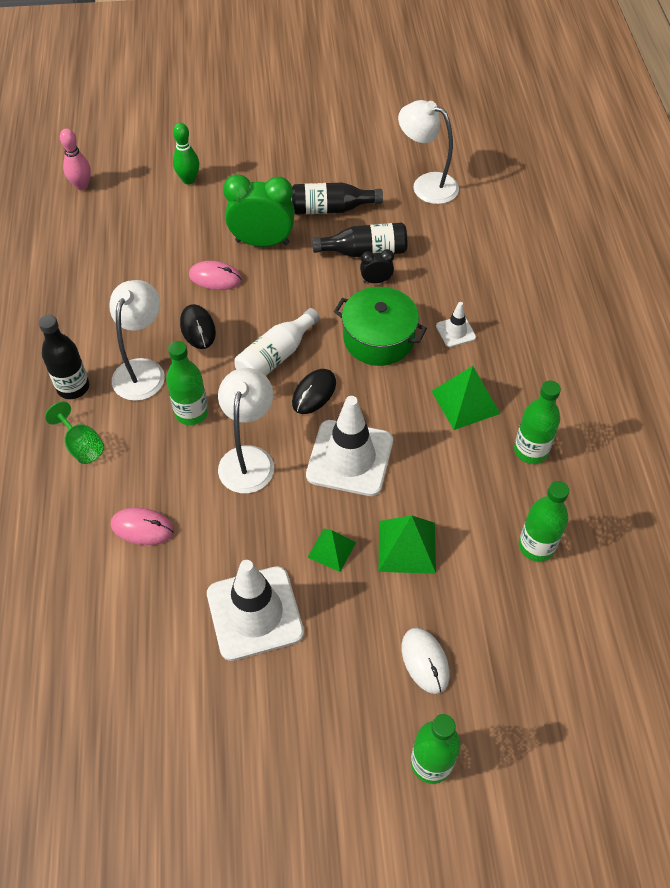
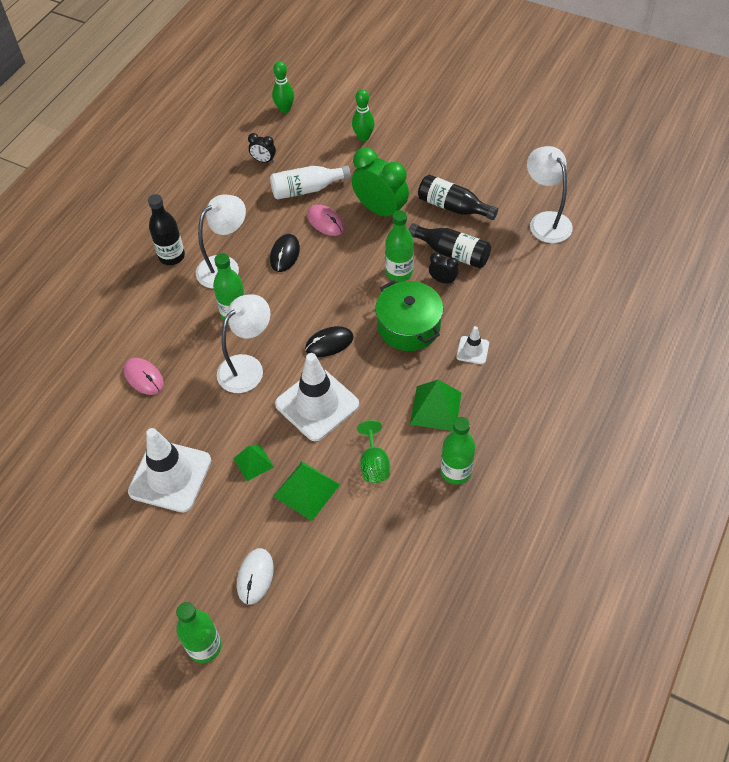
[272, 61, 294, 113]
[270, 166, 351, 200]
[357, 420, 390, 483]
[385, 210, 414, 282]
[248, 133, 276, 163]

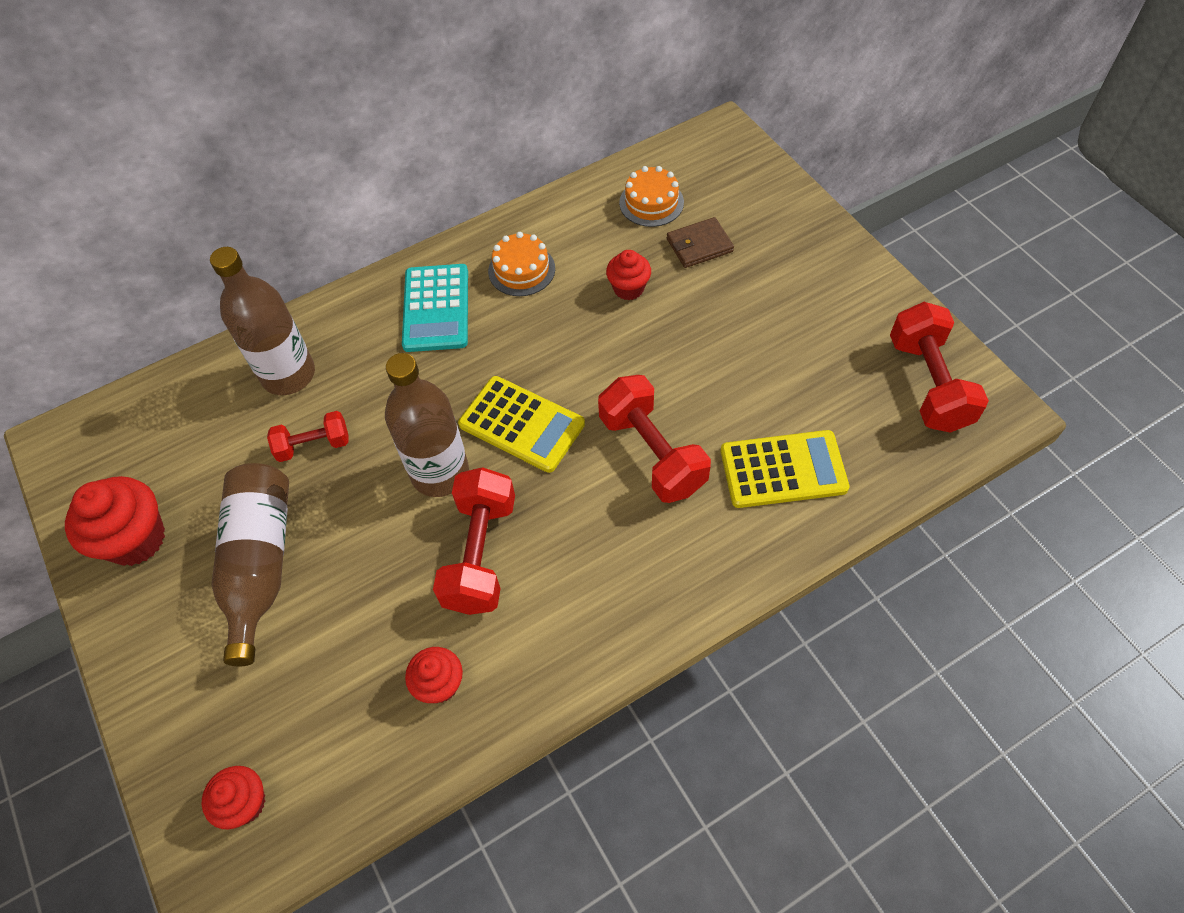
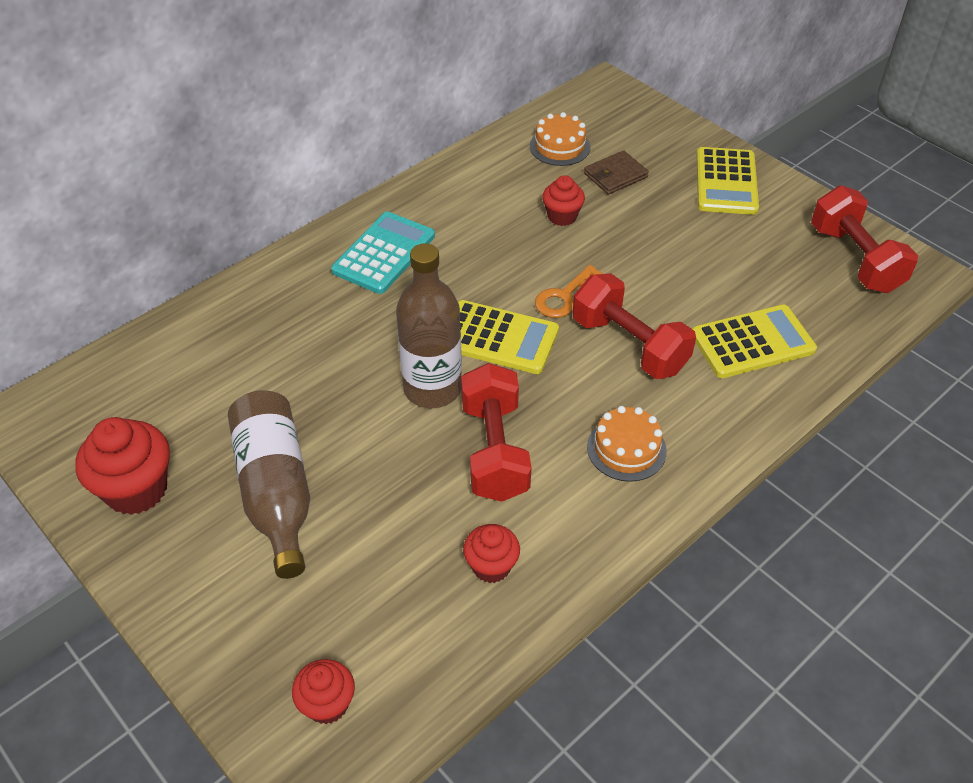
[587, 406, 667, 482]
[210, 247, 315, 395] (first image)
[331, 212, 435, 294]
[267, 411, 349, 462] (first image)
[696, 147, 759, 215]
[535, 265, 603, 318]

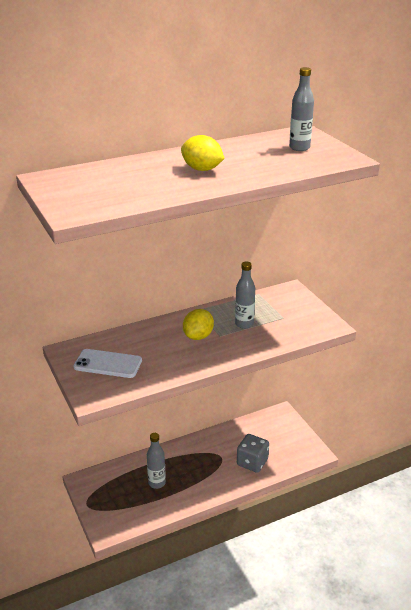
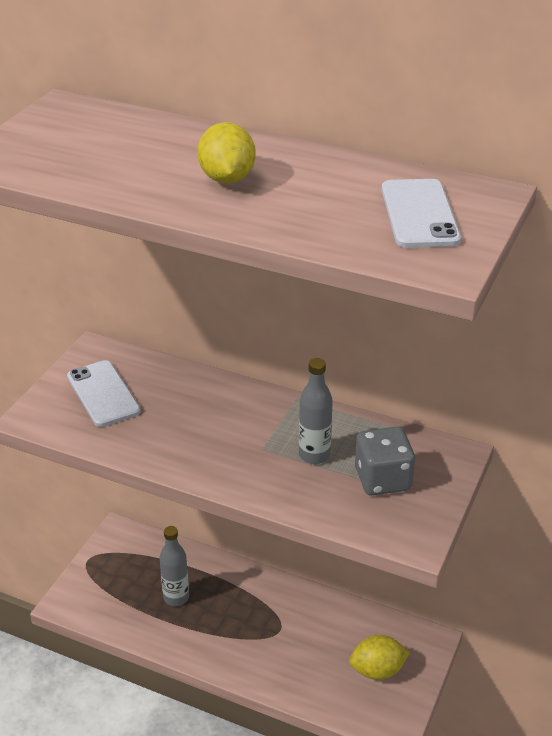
[382, 179, 461, 248]
[349, 635, 410, 680]
[355, 426, 415, 496]

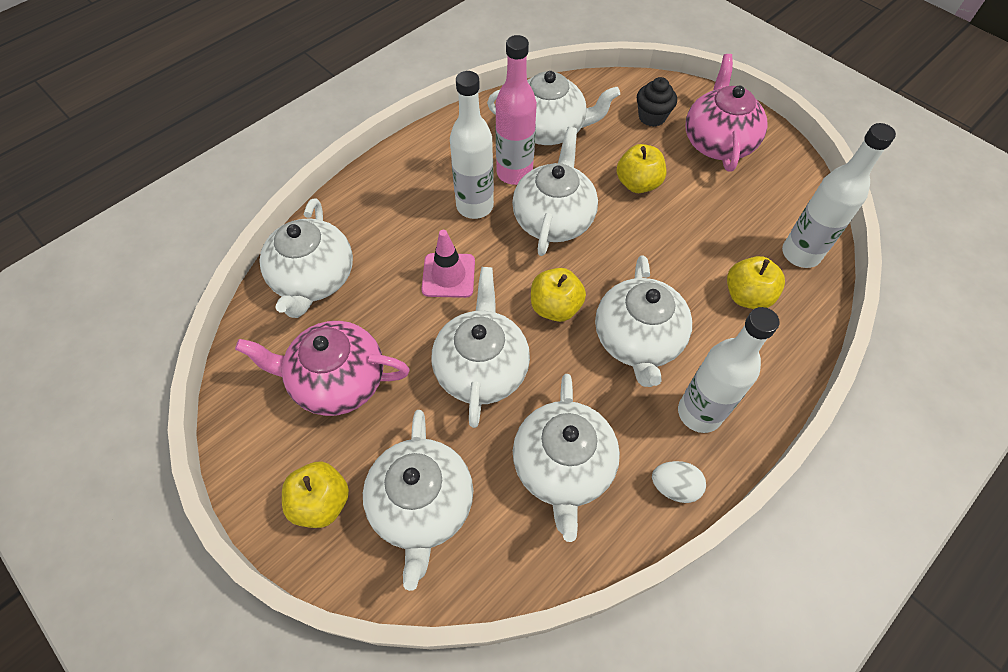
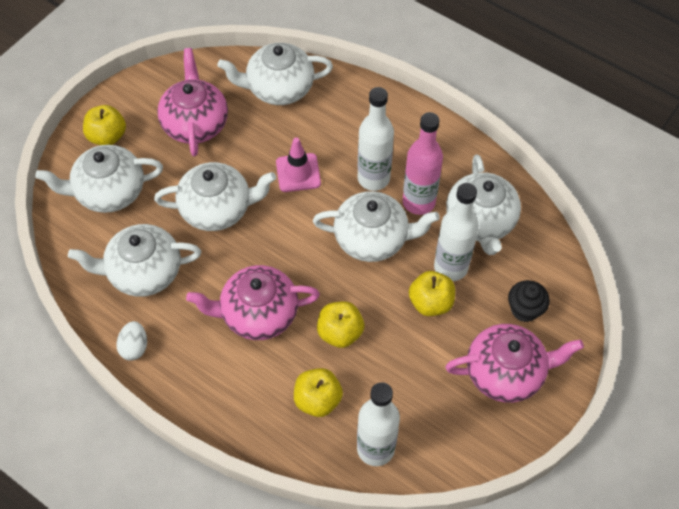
[186, 265, 320, 340]
[317, 301, 364, 348]
[434, 183, 479, 281]

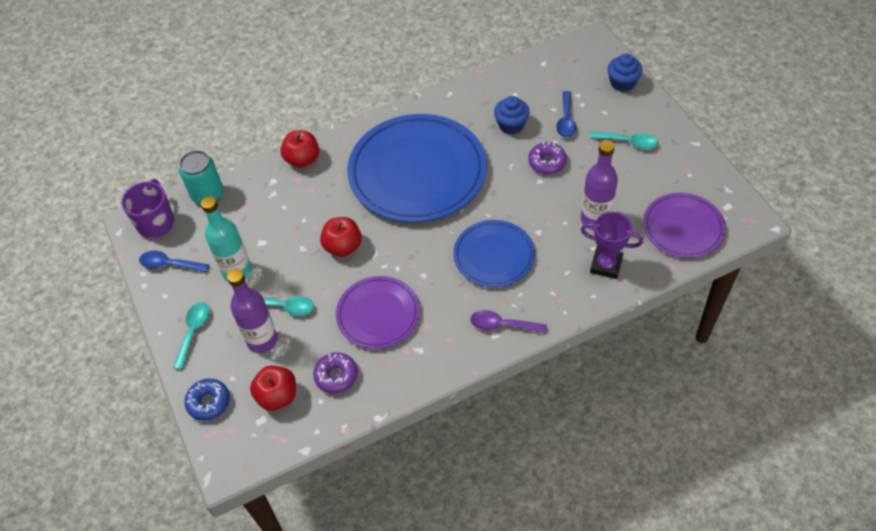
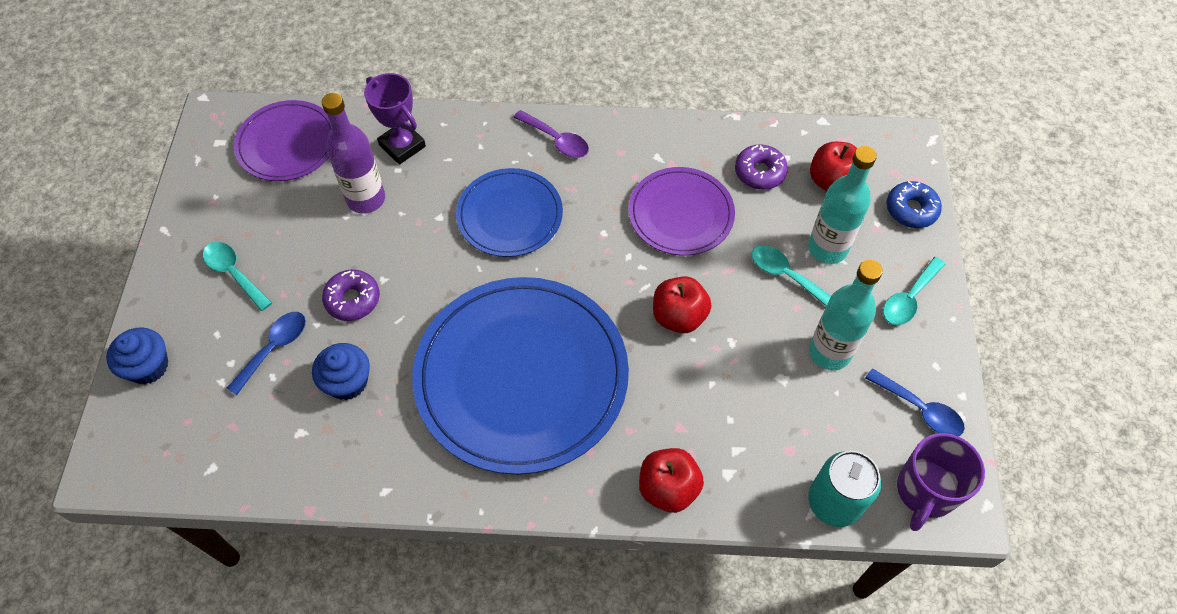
[808, 146, 877, 264]

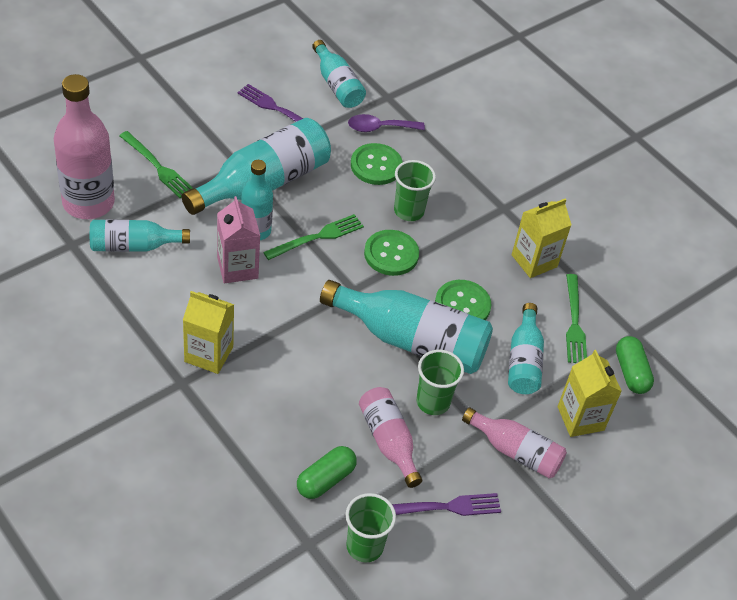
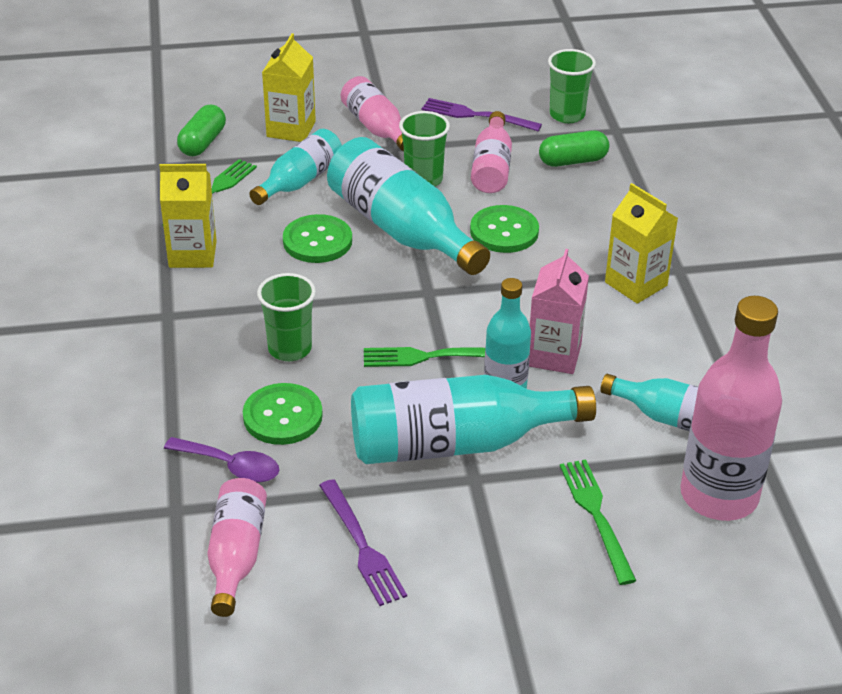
[207, 478, 267, 617]
[470, 205, 539, 253]

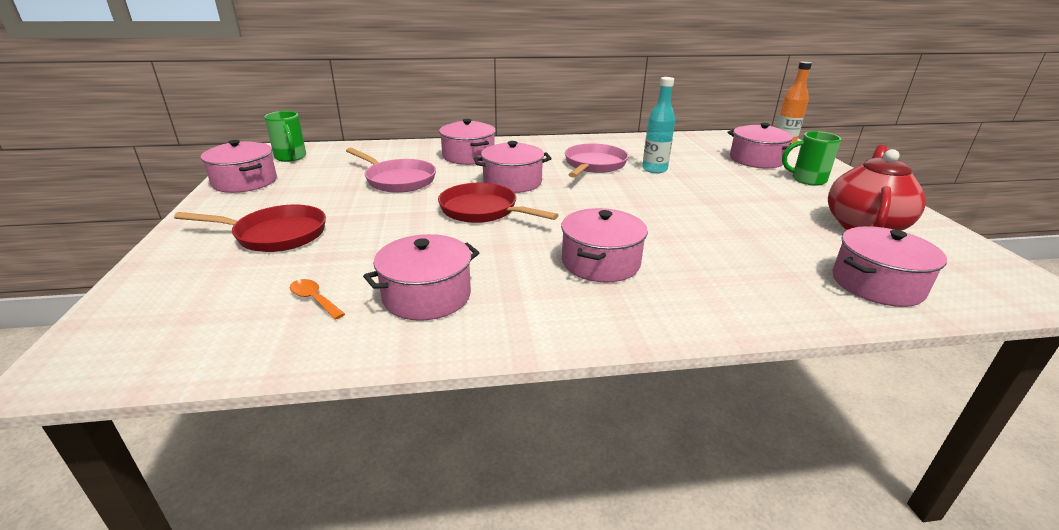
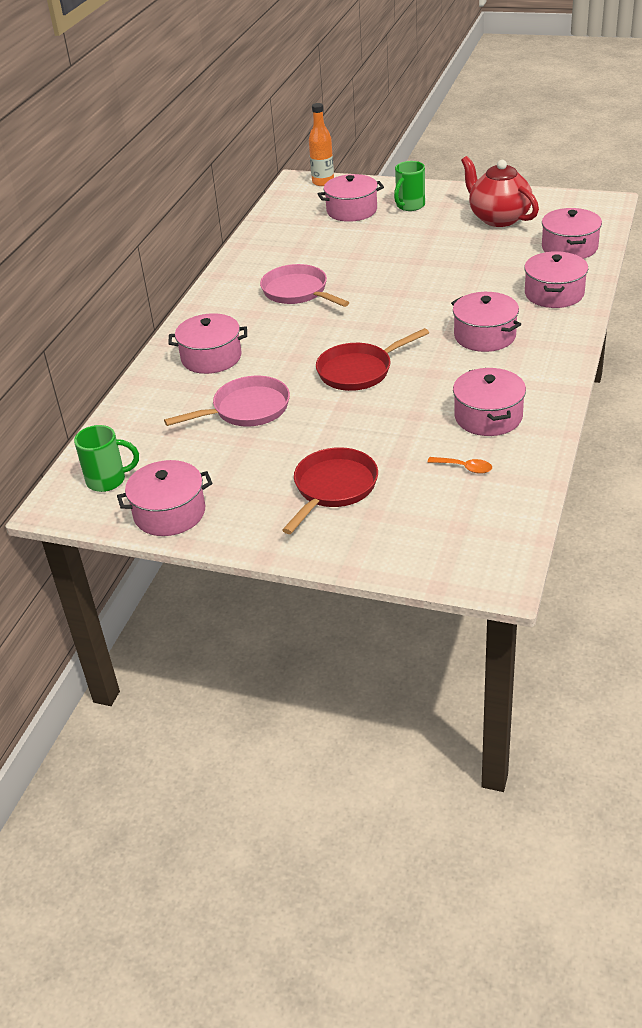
[642, 77, 675, 173] (first image)
[524, 251, 588, 308]
[428, 457, 492, 474]

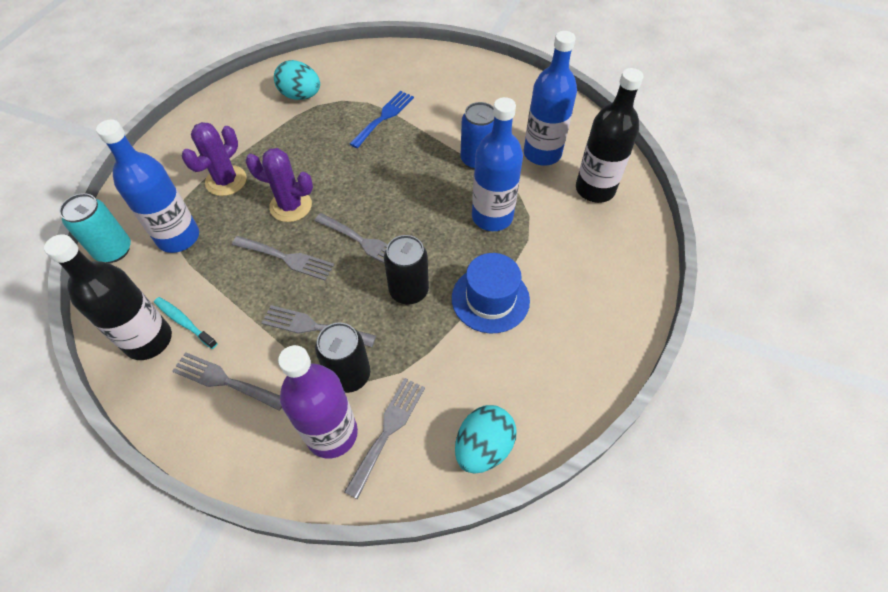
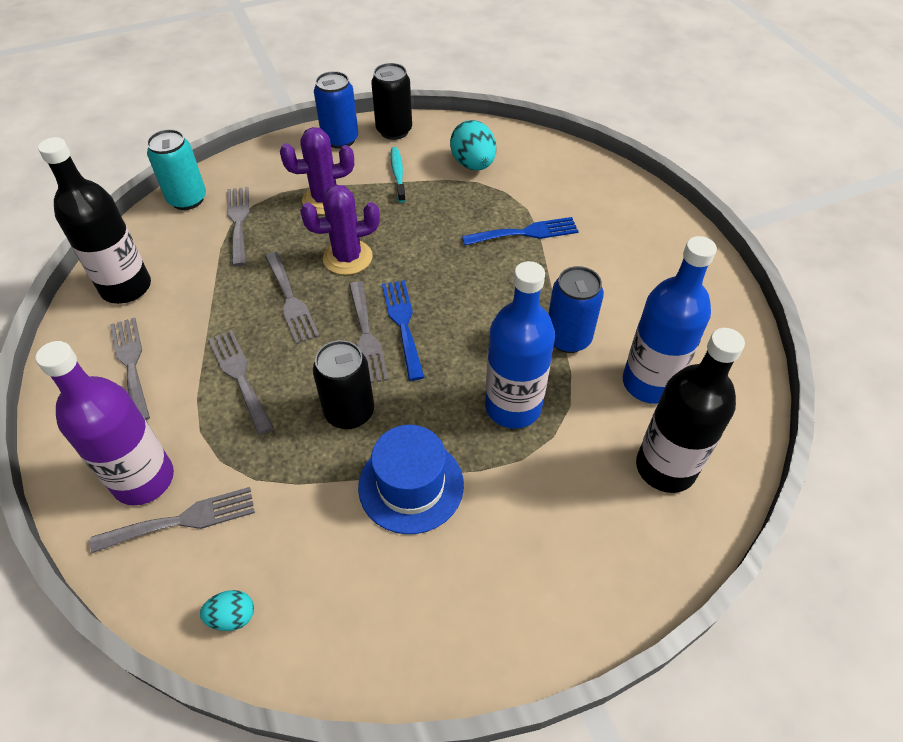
[227, 187, 249, 266]
[300, 185, 380, 275]
[391, 147, 406, 203]
[371, 63, 412, 140]
[200, 590, 254, 631]
[314, 71, 358, 149]
[382, 280, 424, 381]

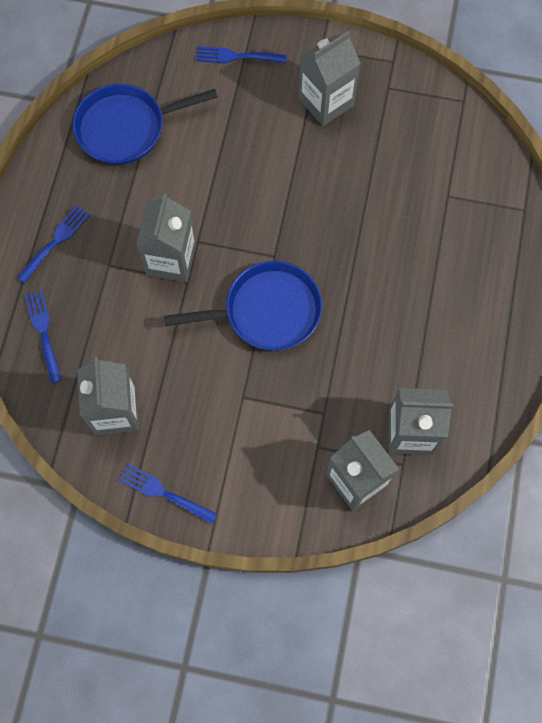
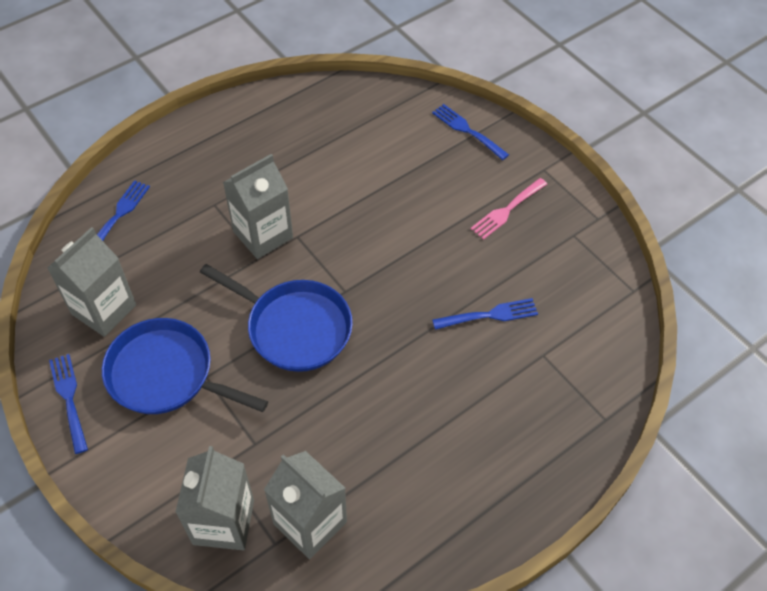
[471, 178, 547, 240]
[102, 318, 268, 414]
[432, 298, 538, 330]

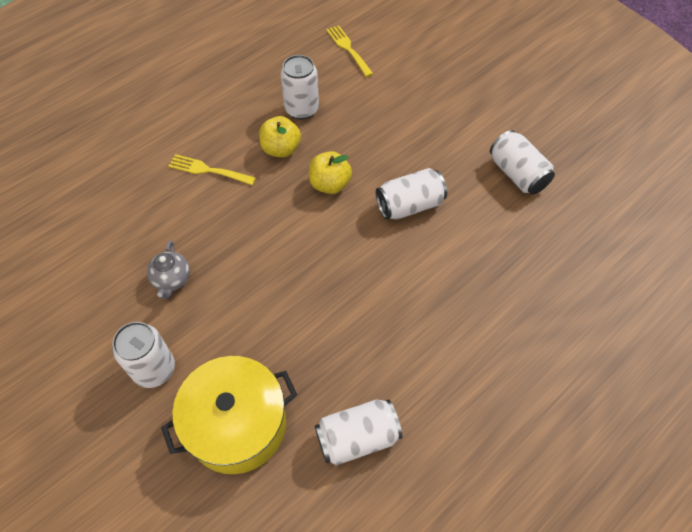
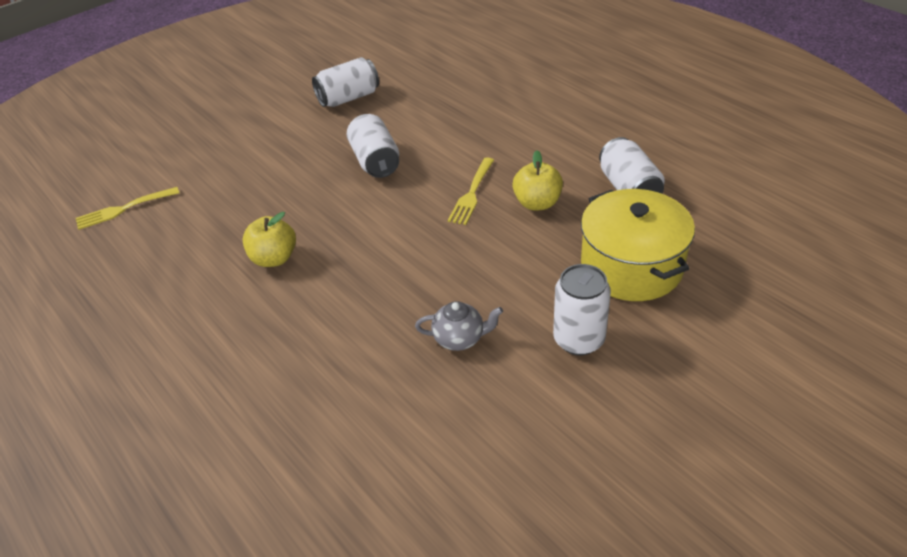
[280, 55, 319, 120] (first image)
[512, 150, 563, 210]
[448, 158, 494, 225]

